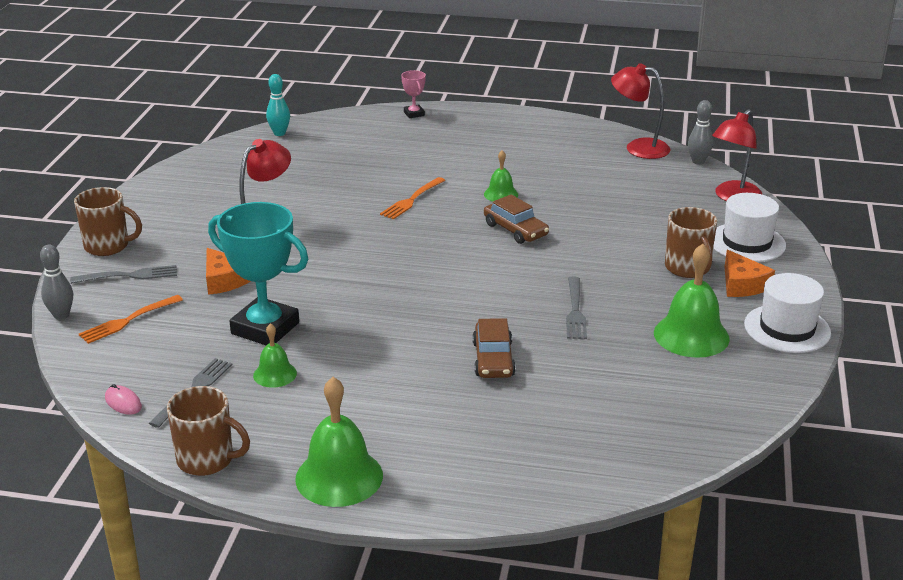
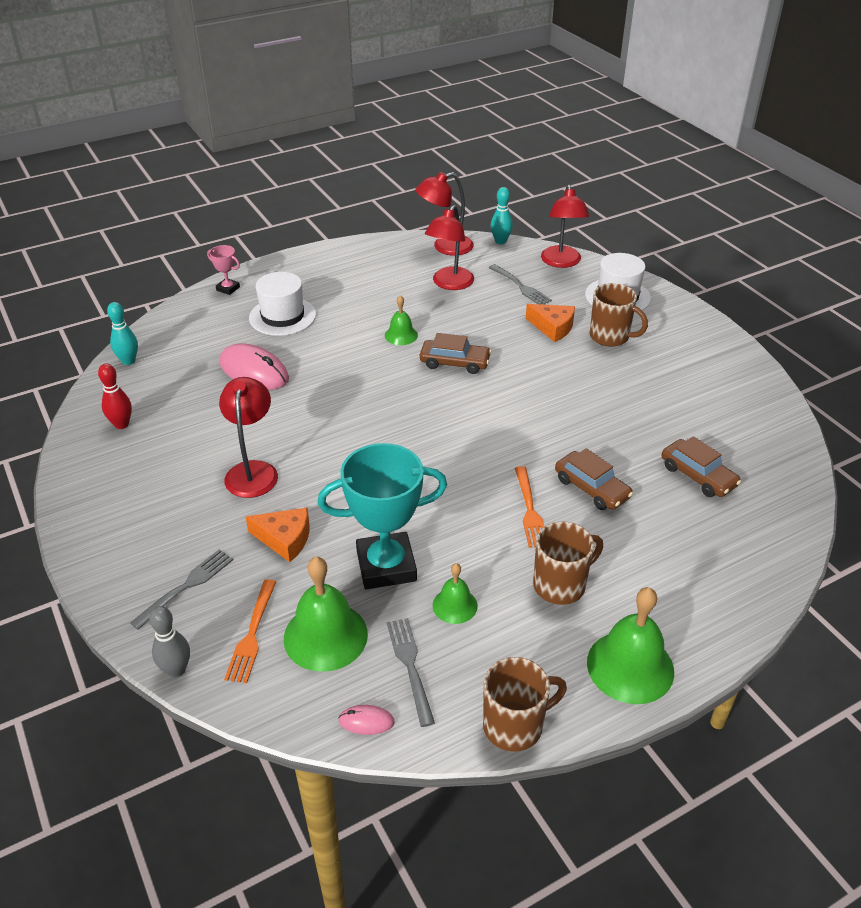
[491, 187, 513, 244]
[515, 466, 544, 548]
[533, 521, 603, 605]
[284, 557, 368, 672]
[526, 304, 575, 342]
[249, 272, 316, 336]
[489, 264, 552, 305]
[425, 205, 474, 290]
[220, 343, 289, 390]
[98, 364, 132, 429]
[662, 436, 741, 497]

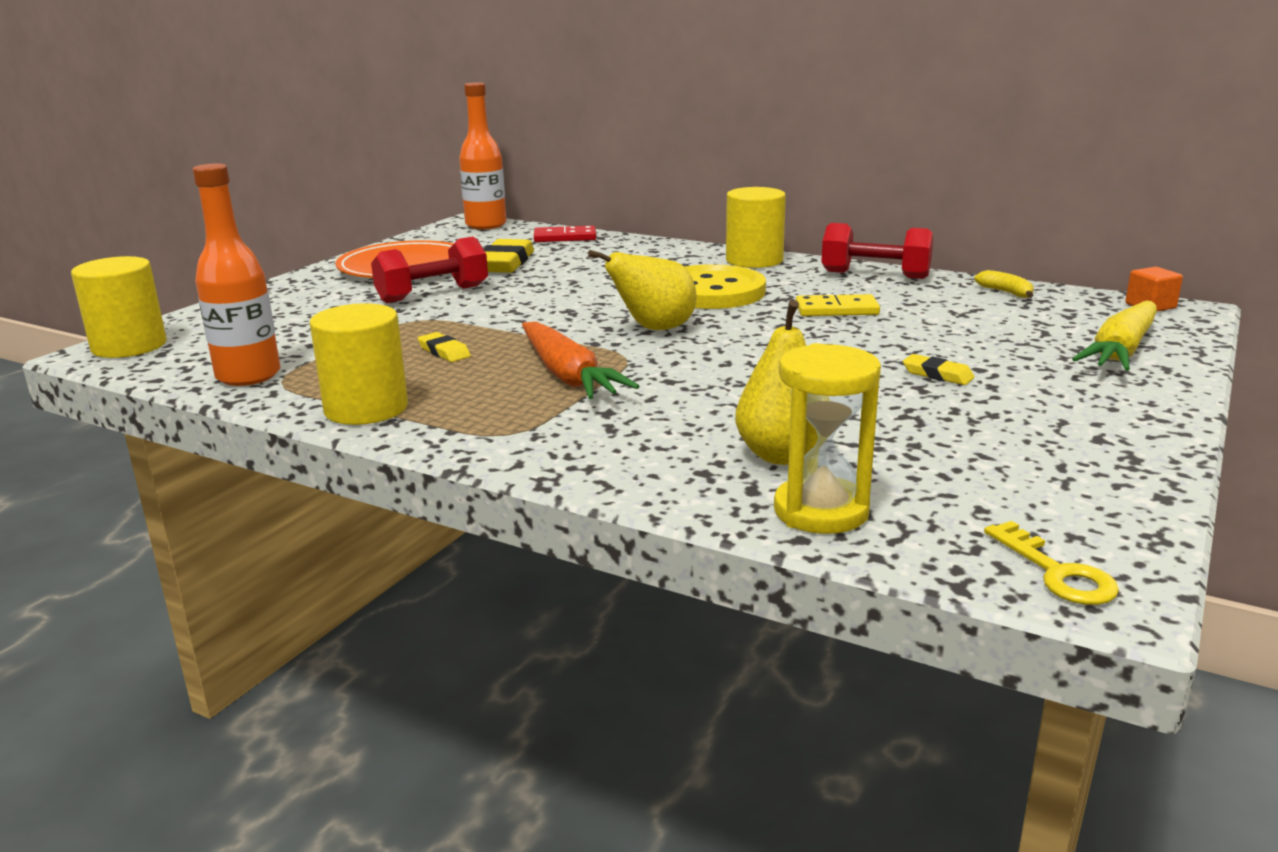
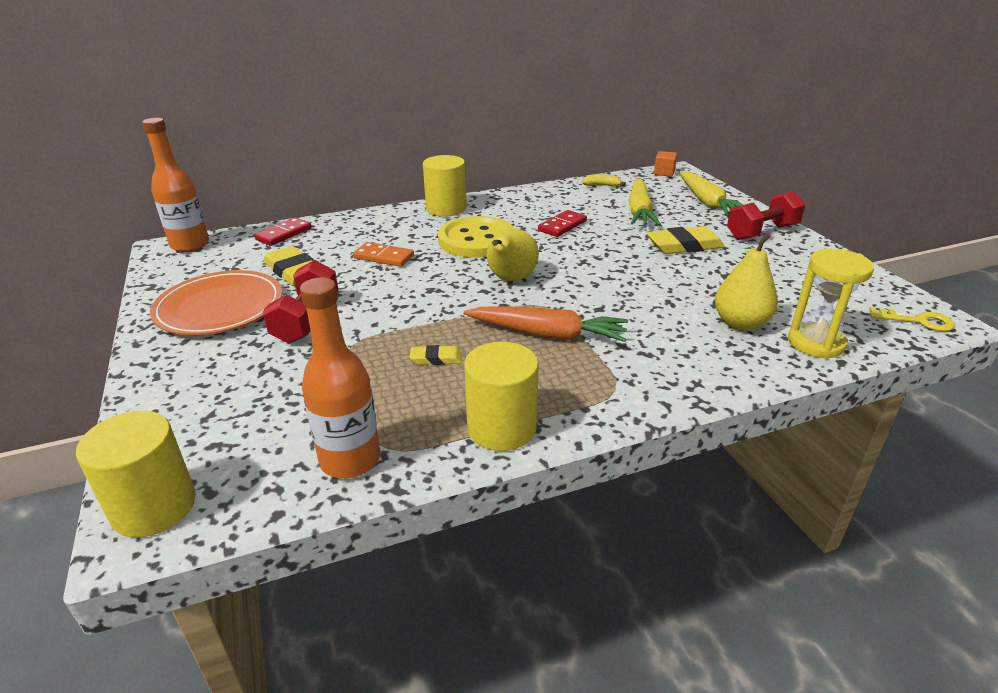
[727, 191, 805, 240]
[538, 210, 587, 237]
[647, 226, 725, 254]
[629, 178, 661, 226]
[353, 242, 414, 267]

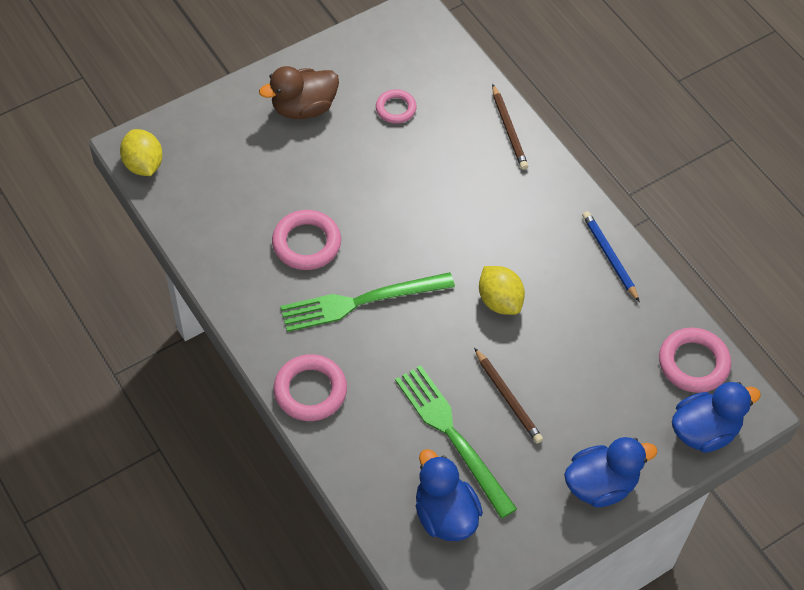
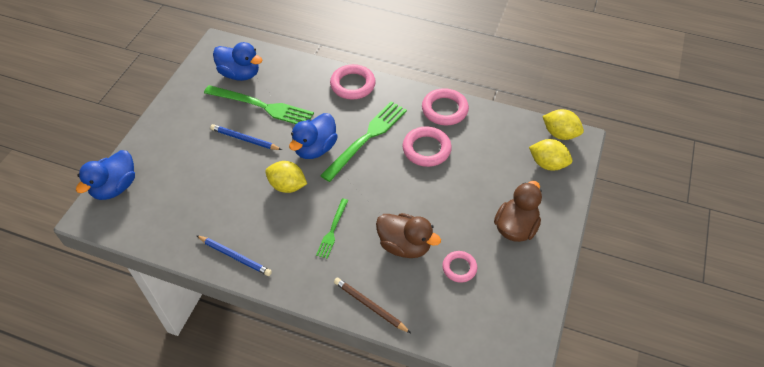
[422, 88, 469, 125]
[210, 124, 282, 150]
[289, 113, 338, 159]
[529, 139, 572, 171]
[316, 199, 348, 259]
[376, 213, 441, 258]

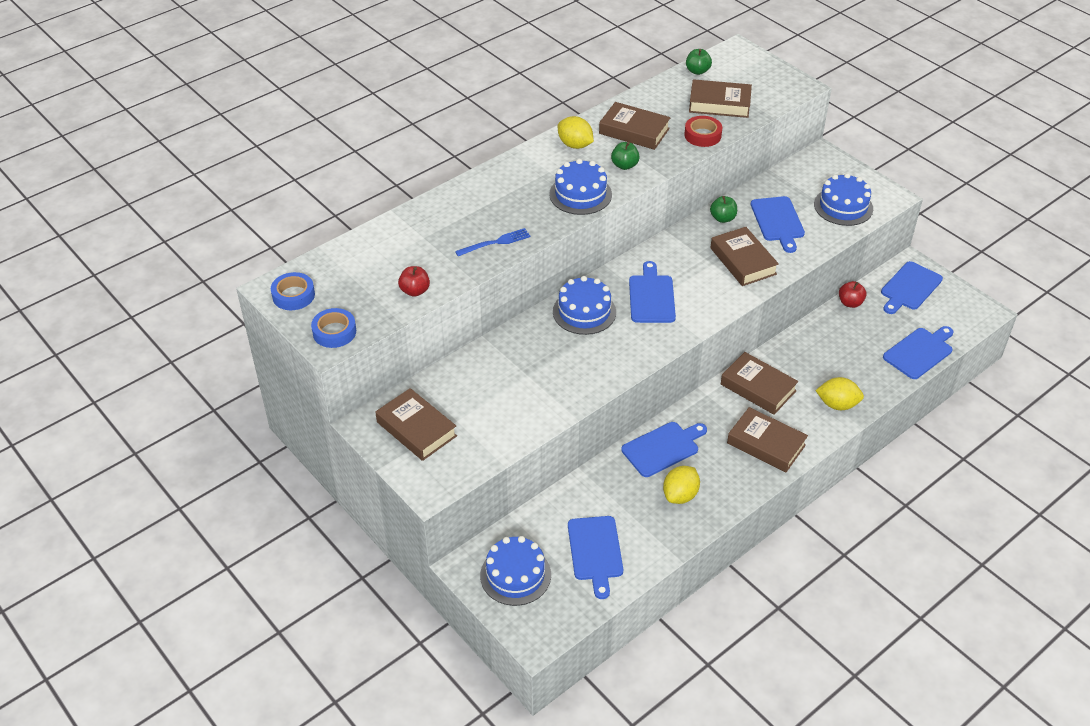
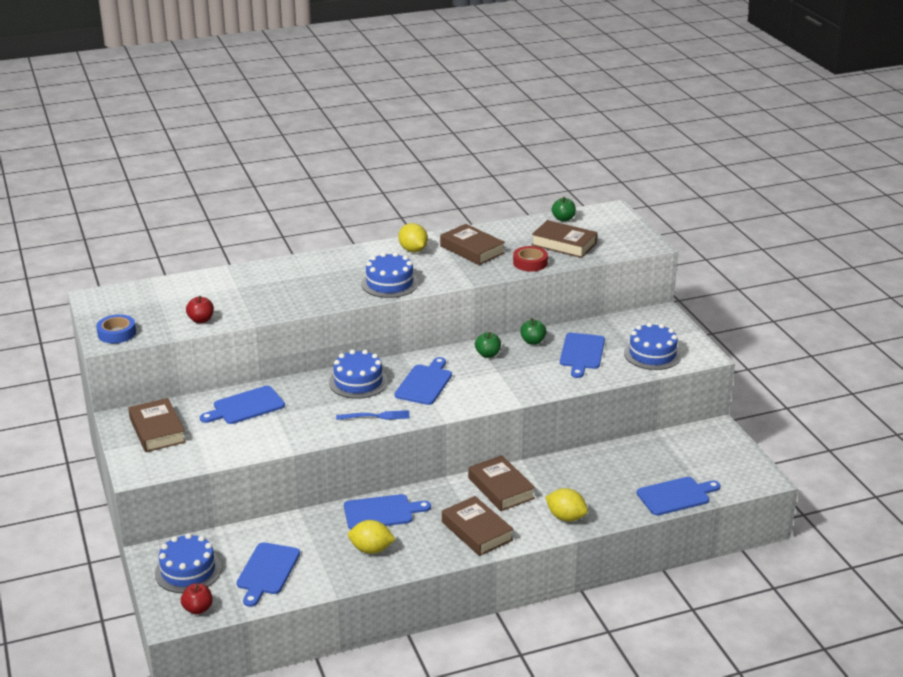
[475, 332, 501, 358]
[710, 227, 779, 286] (first image)
[336, 410, 410, 420]
[200, 386, 285, 424]
[271, 272, 315, 310] (first image)
[181, 583, 213, 614]
[348, 520, 396, 554]

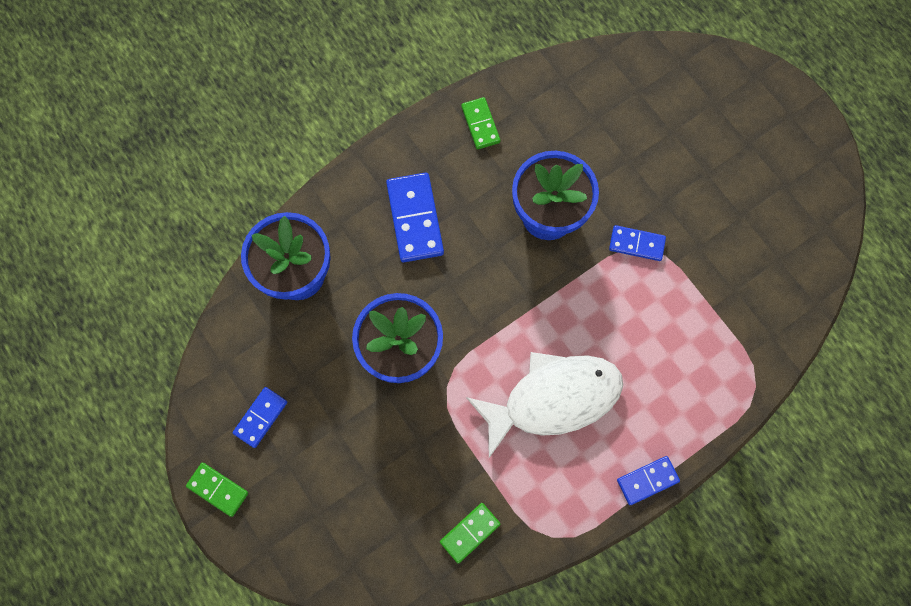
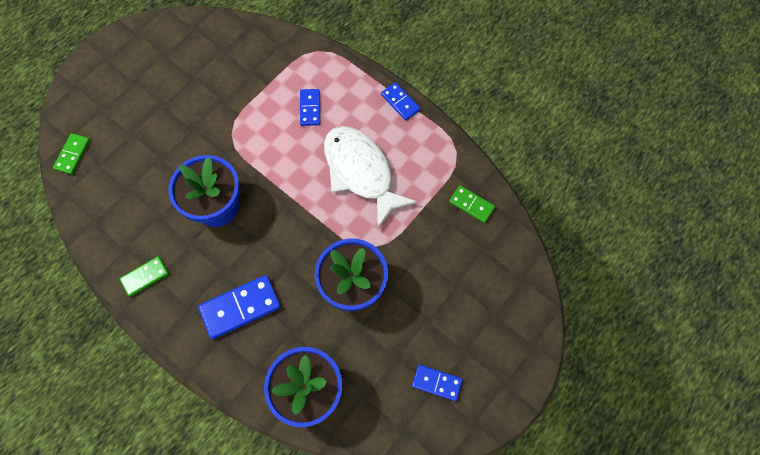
[300, 89, 320, 126]
[53, 133, 90, 175]

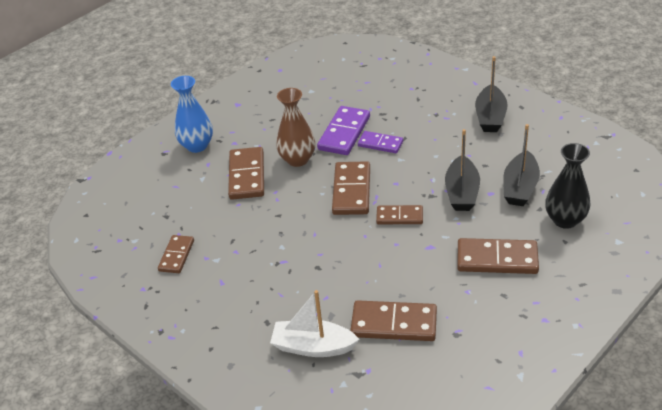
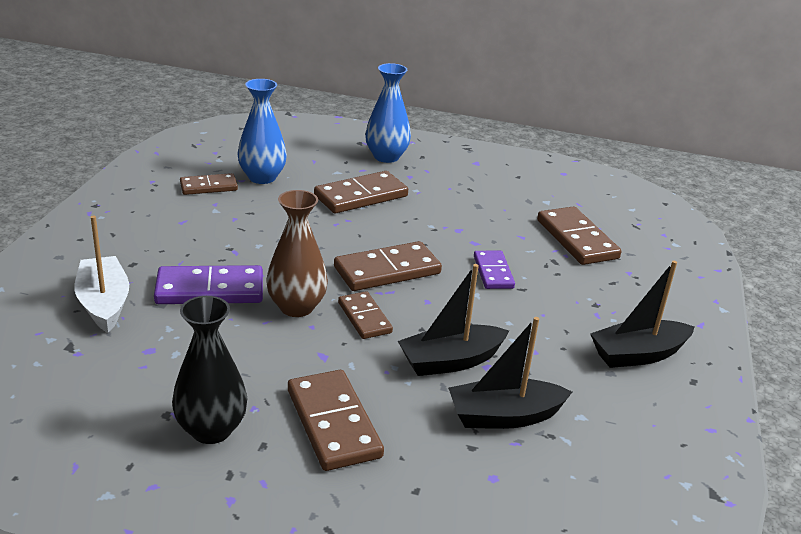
[266, 190, 328, 317]
[154, 265, 263, 304]
[172, 296, 247, 444]
[537, 206, 621, 265]
[237, 79, 287, 184]

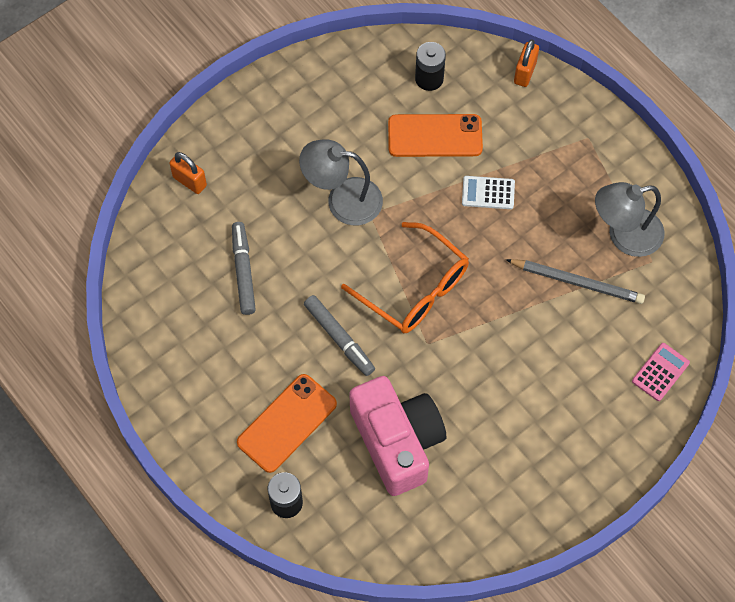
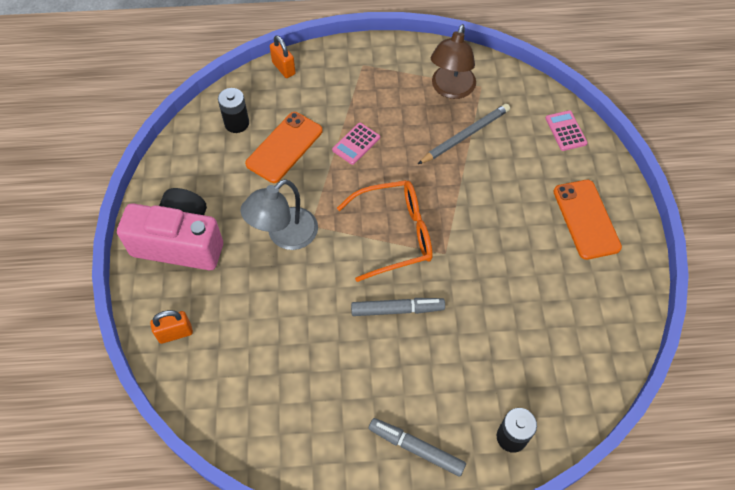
[332, 123, 380, 165]
[431, 24, 476, 99]
[368, 418, 466, 476]
[553, 180, 622, 260]
[117, 188, 223, 270]

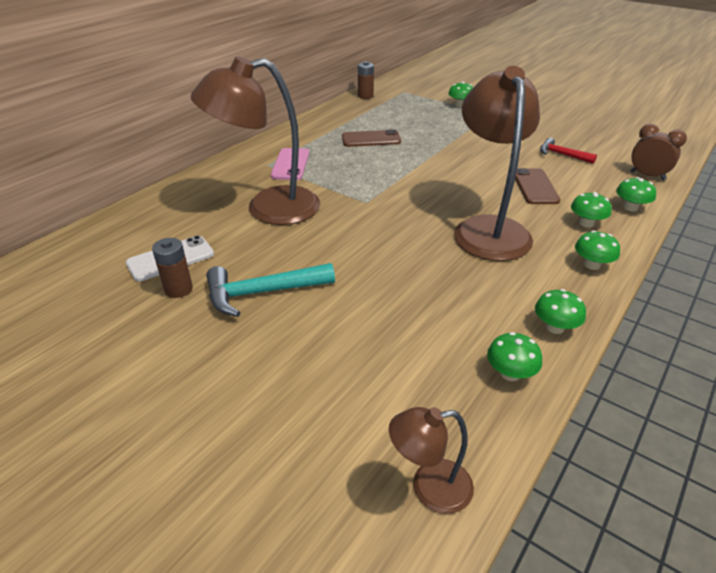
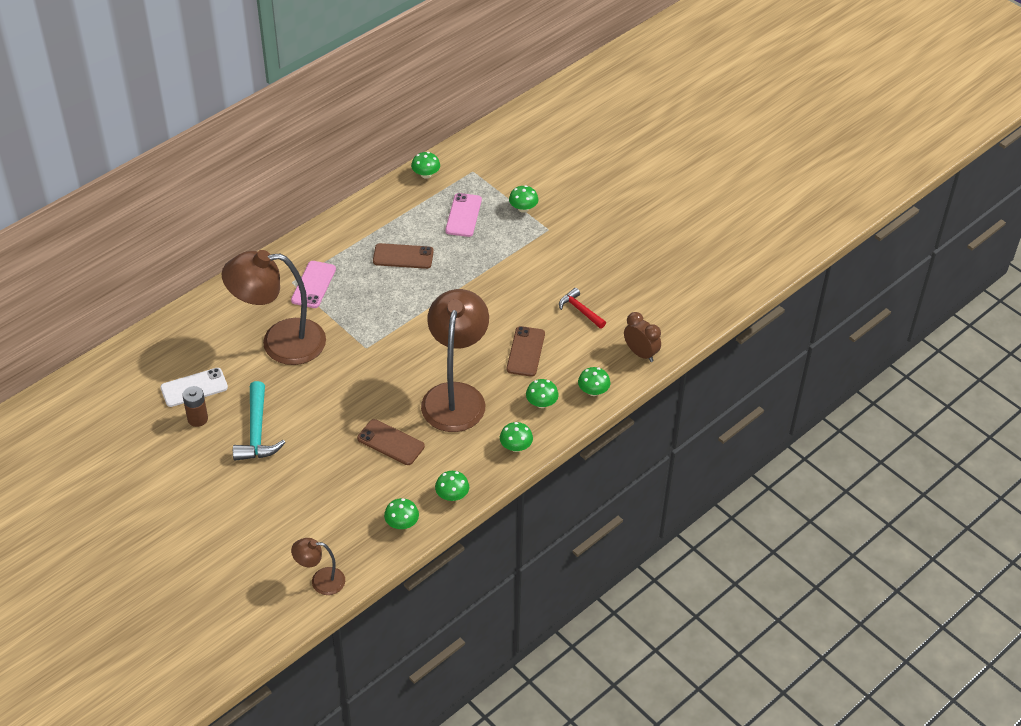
[411, 152, 440, 179]
[233, 381, 286, 461]
[445, 193, 482, 237]
[357, 419, 425, 465]

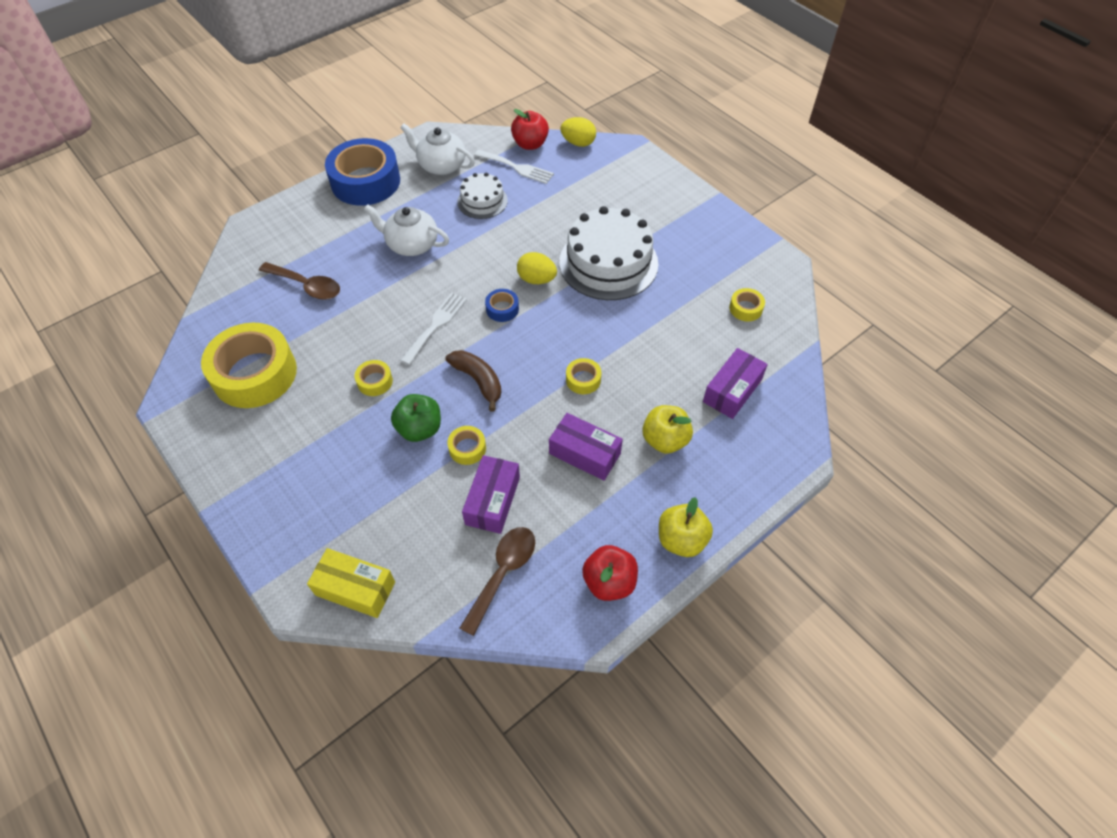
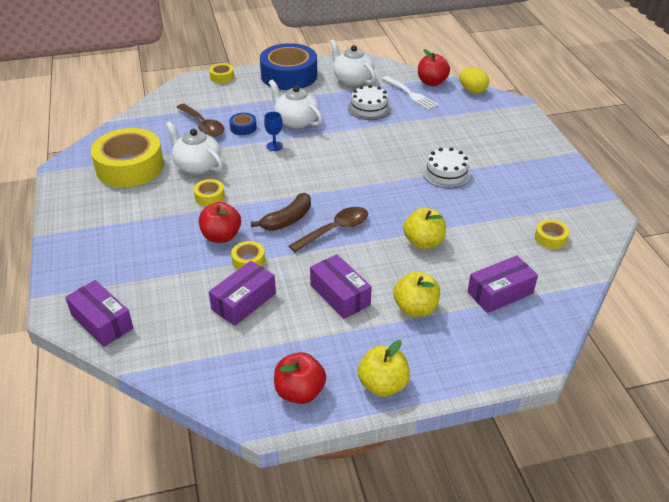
[422, 147, 471, 188]
[517, 252, 557, 284] (first image)
[229, 113, 257, 135]
[400, 292, 467, 365] (first image)
[251, 193, 311, 231]
[209, 63, 234, 83]
[199, 202, 241, 243]
[289, 207, 368, 253]
[65, 280, 133, 347]
[264, 112, 283, 151]
[166, 121, 223, 174]
[403, 208, 446, 249]

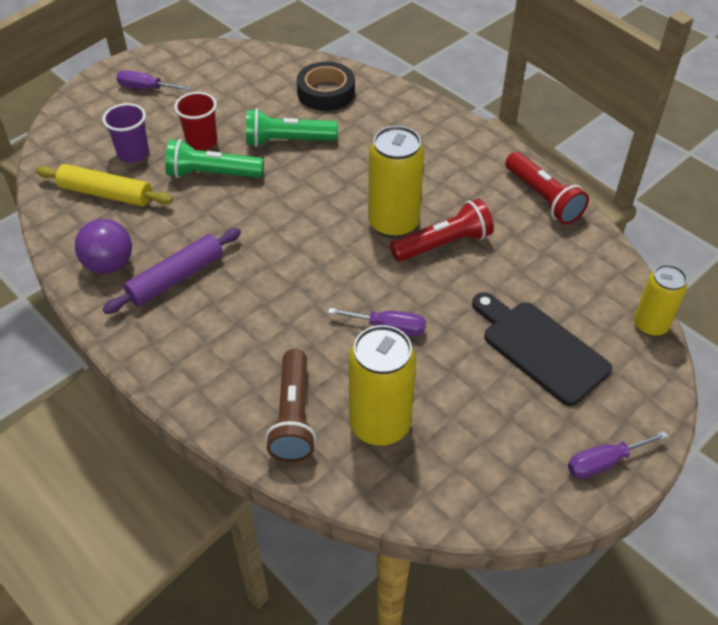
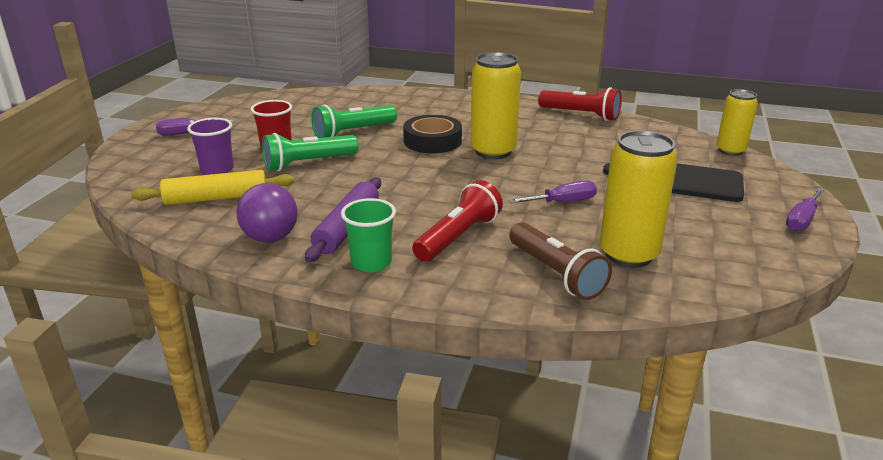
[403, 115, 462, 153]
[412, 180, 503, 262]
[341, 198, 396, 272]

